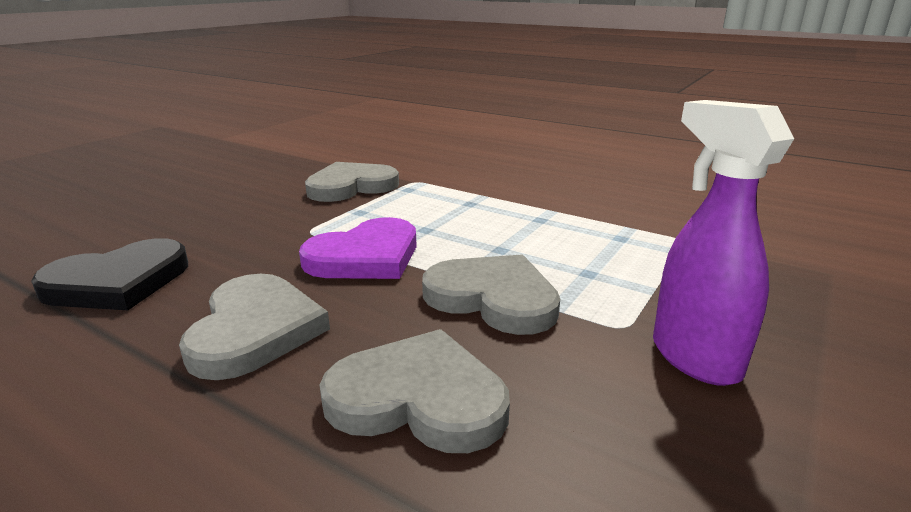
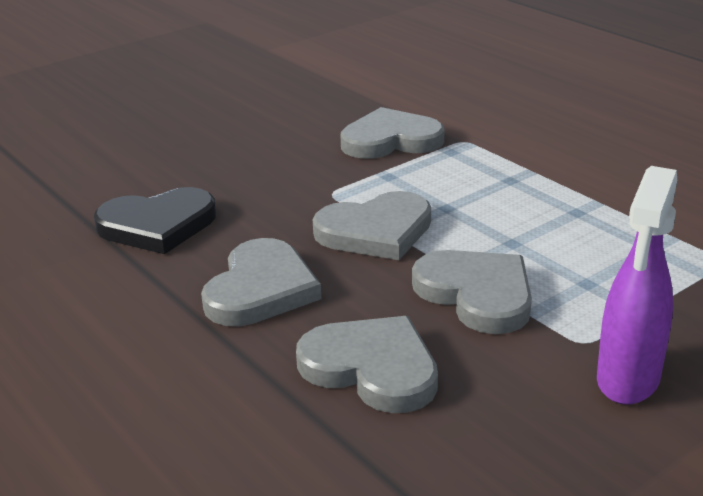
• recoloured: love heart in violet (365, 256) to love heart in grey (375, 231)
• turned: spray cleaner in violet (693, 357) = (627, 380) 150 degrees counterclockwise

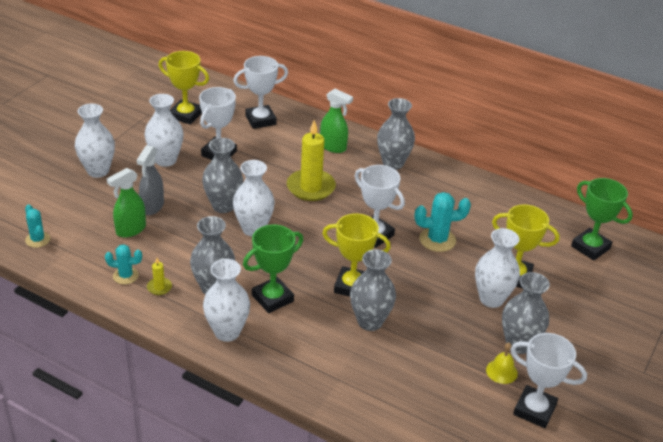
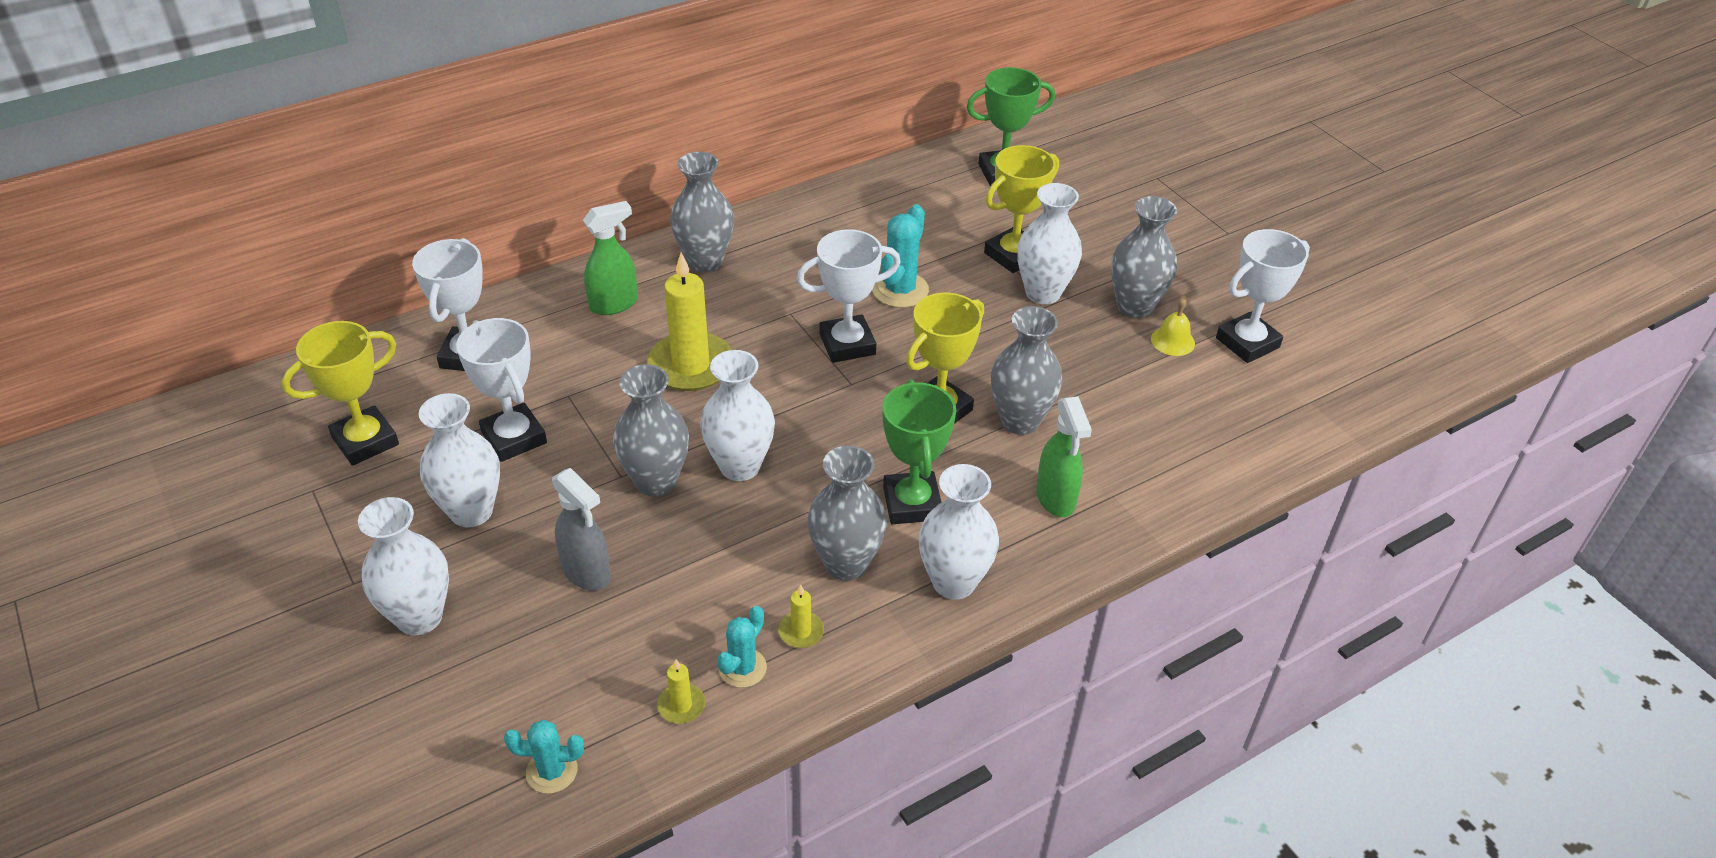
• moved: spray cleaner in green (130, 230) to (1055, 498)
• added: wax candle in yellow (681, 705)

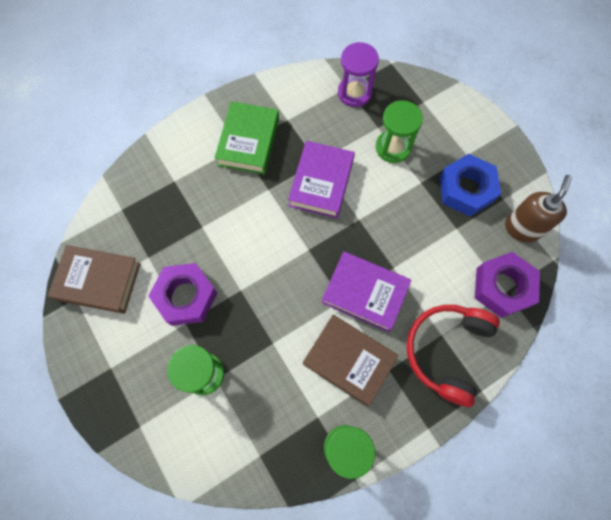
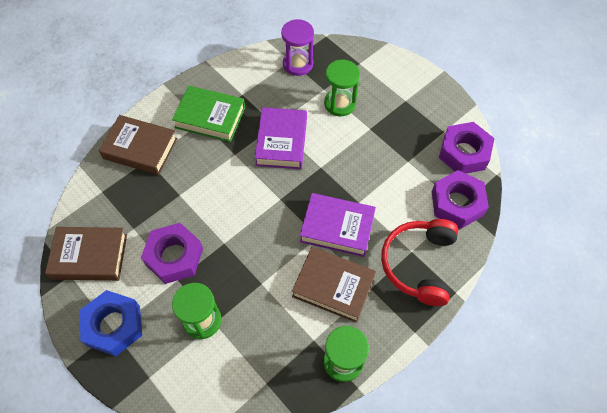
• turned: hardback in green (248, 142) = (210, 117) 75 degrees counterclockwise
• moved: nut in cobalt (466, 189) to (114, 326)
• replaced: soap dispenser in dark brown (521, 228) to nut in violet (464, 153)
• added: hardback in dark brown (140, 148)

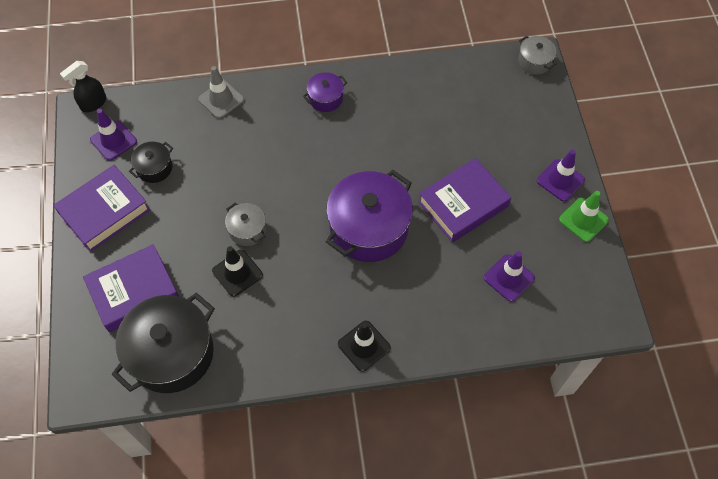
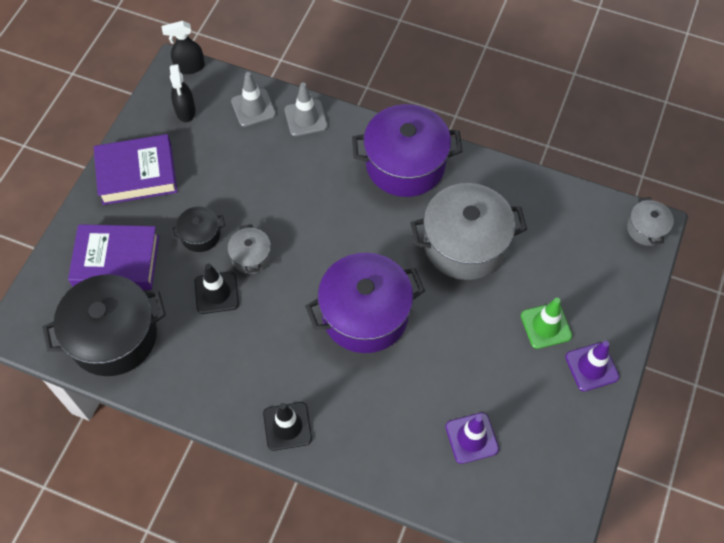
• replaced: safety cone in violet (113, 140) to spray cleaner in black (185, 111)
• moved: stockpot in black (154, 168) to (200, 235)
• resized: stockpot in violet (325, 98) = (405, 164) x2.09
• removed: hardback in violet (463, 204)
• moved: safety cone in green (583, 220) to (546, 326)
• added: safety cone in grey (253, 108)
• added: stockpot in grey (465, 244)

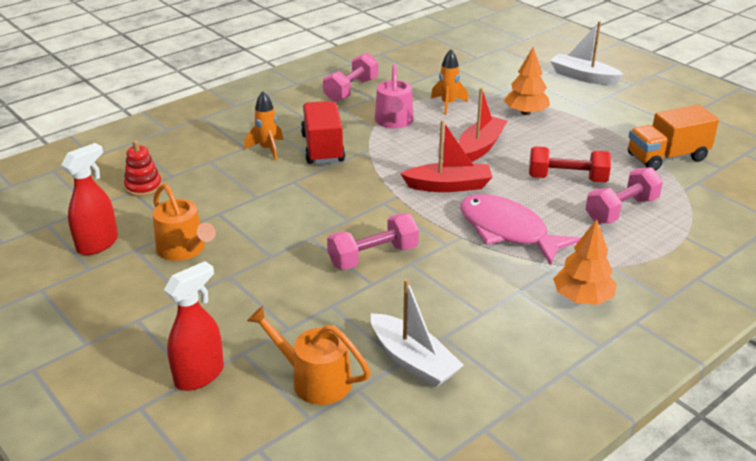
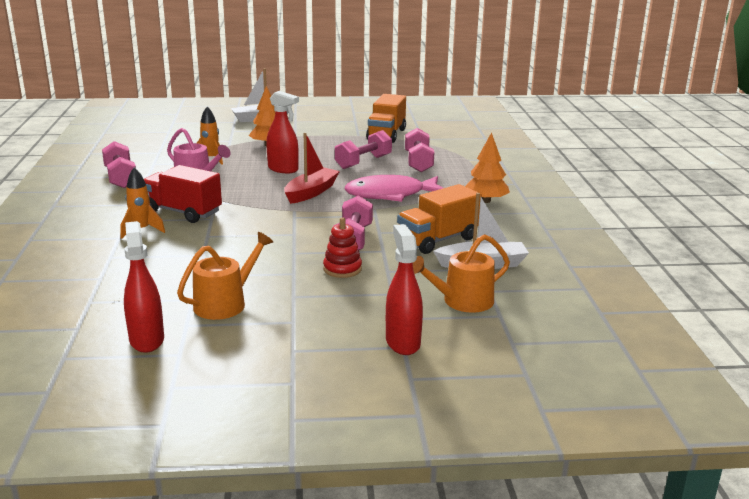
• moved: stacking toy in scarlet (143, 187) to (342, 269)
• turned: watering can in orange-coloured (184, 249) = (225, 303) 45 degrees counterclockwise
• replaced: sailboat in scarlet (480, 147) to spray cleaner in scarlet (283, 169)
• recoloured: free weight in scarlet (567, 179) to free weight in rosy (363, 162)
• added: toy truck in orange-coloured (438, 240)

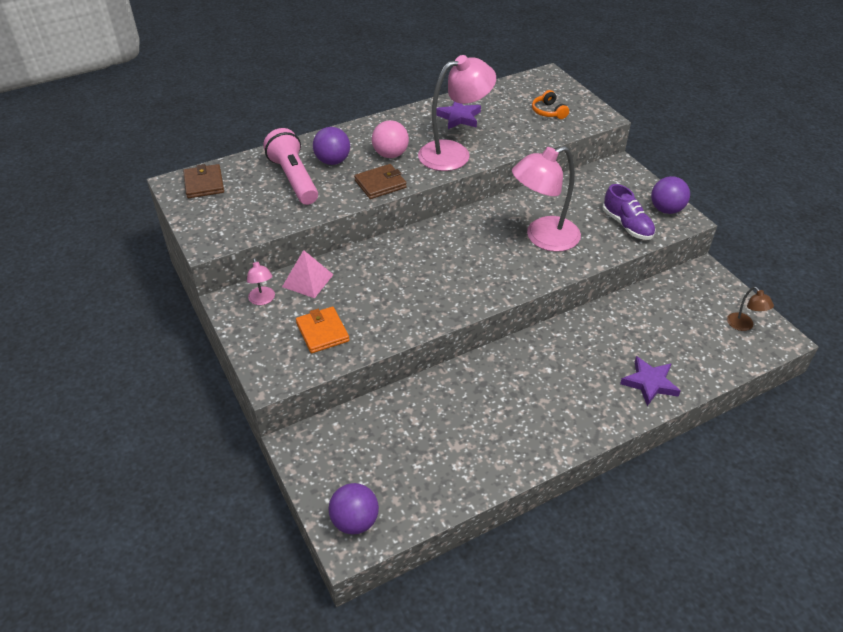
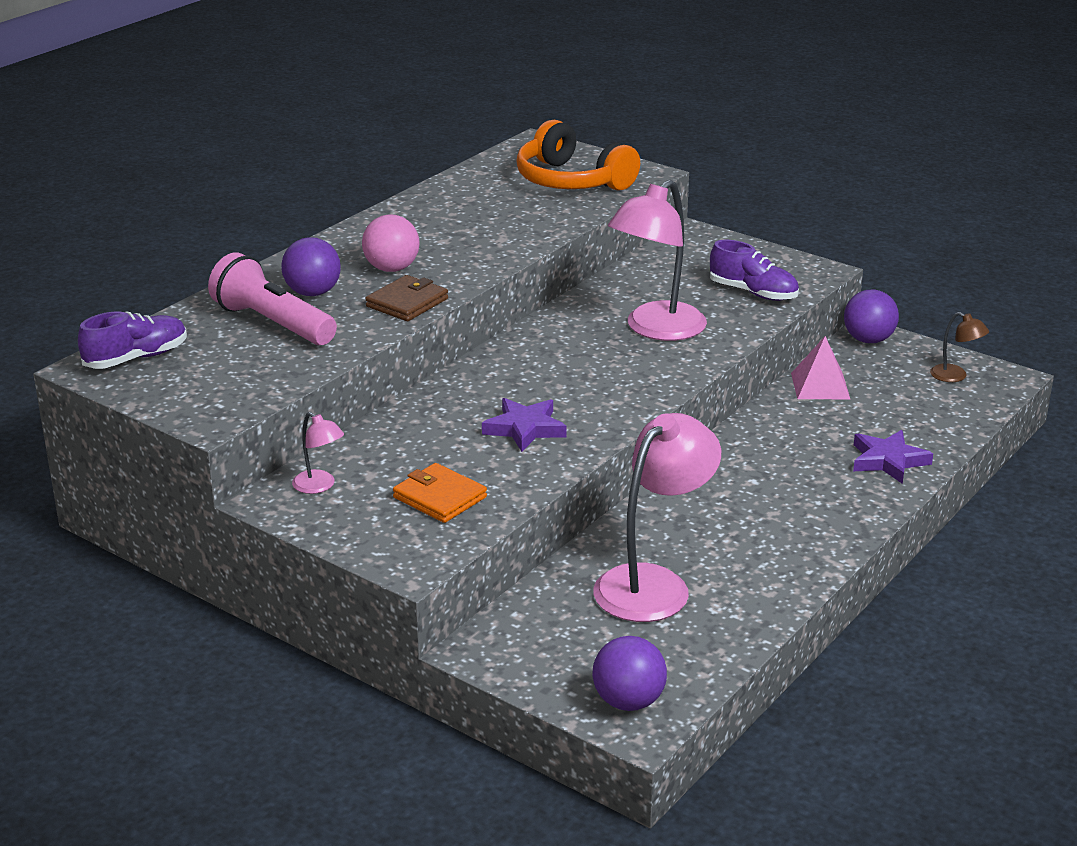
• replaced: billfold in dark brown (204, 184) to lace-up shoe in violet (136, 358)
• moved: pyramid shape in rosy (307, 280) to (820, 386)
• moved: desk lamp in rosy (454, 153) to (653, 584)
• moved: star in violet (459, 117) to (525, 428)
• resized: headset in orange-coloured (548, 112) = (571, 181) x2.11
• moved: sphere in violet (666, 209) to (868, 340)

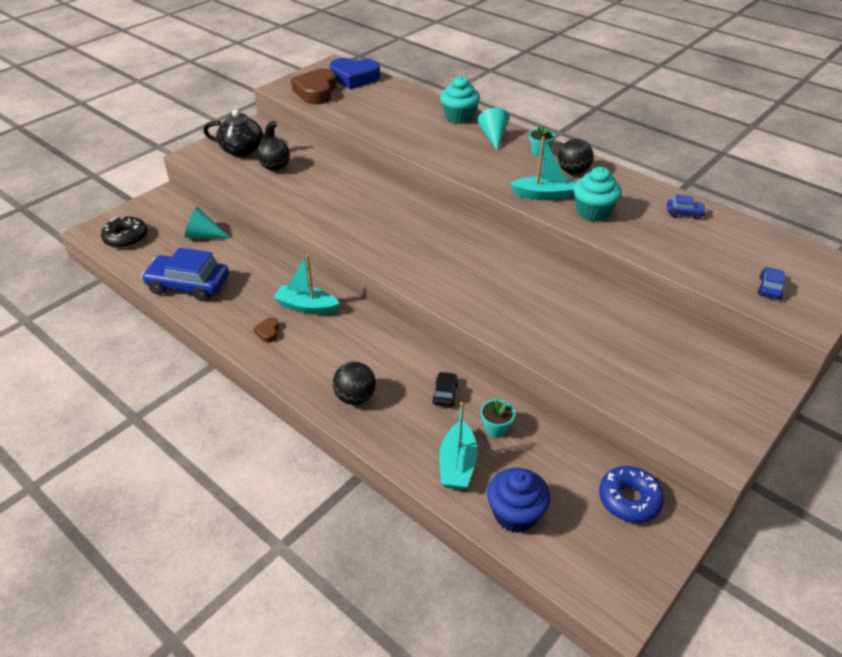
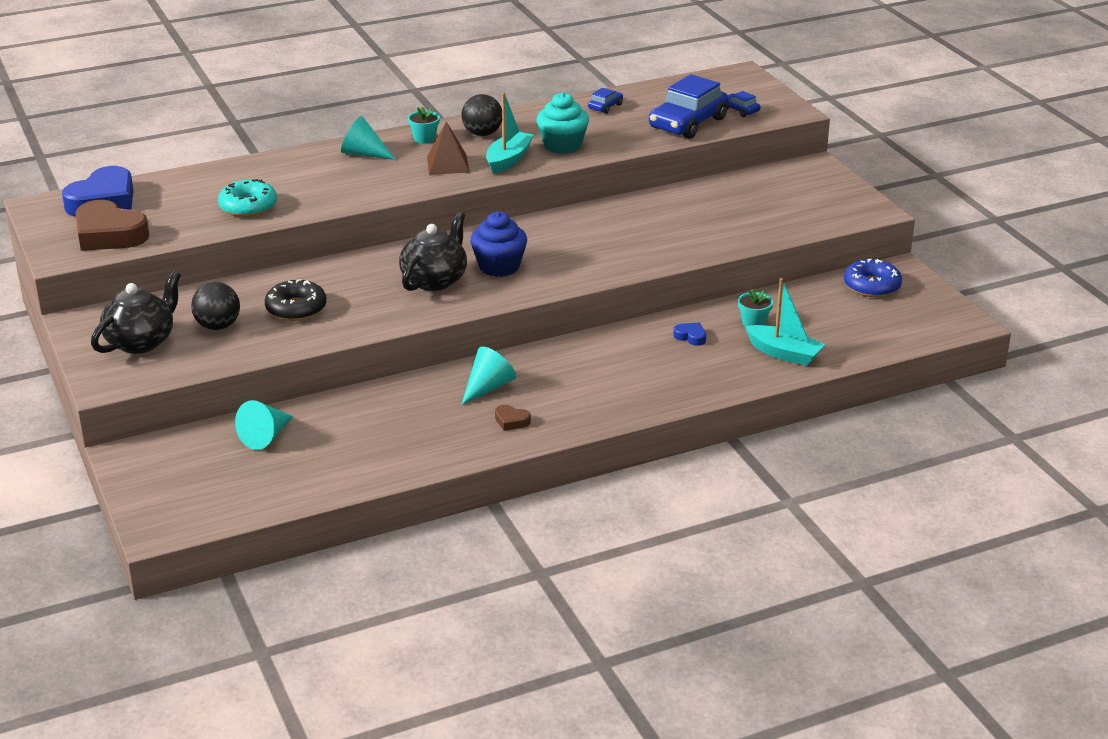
• moved: glazed donut in black (126, 238) to (296, 309)
• moved: car in cobalt (189, 285) to (687, 123)
• replaced: sailboat in teal (306, 307) to cone shape in teal (488, 387)
• removed: sphere in black (355, 397)
• replaced: car in black (445, 393) to love heart in cobalt (690, 337)
• removed: muffin in teal (459, 117)
• moved: muffin in cobalt (515, 514) to (499, 266)
• added: glazed donut in teal (248, 206)
• added: china teapot in black (435, 280)
• added: pyramid shape in dark brown (448, 164)

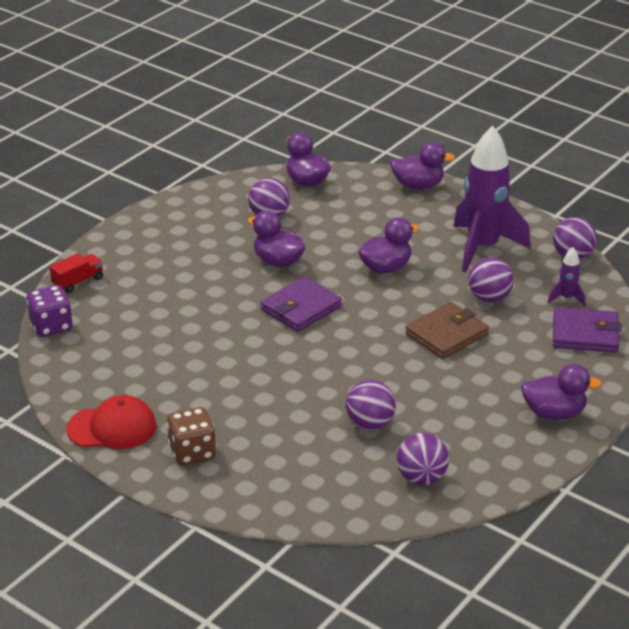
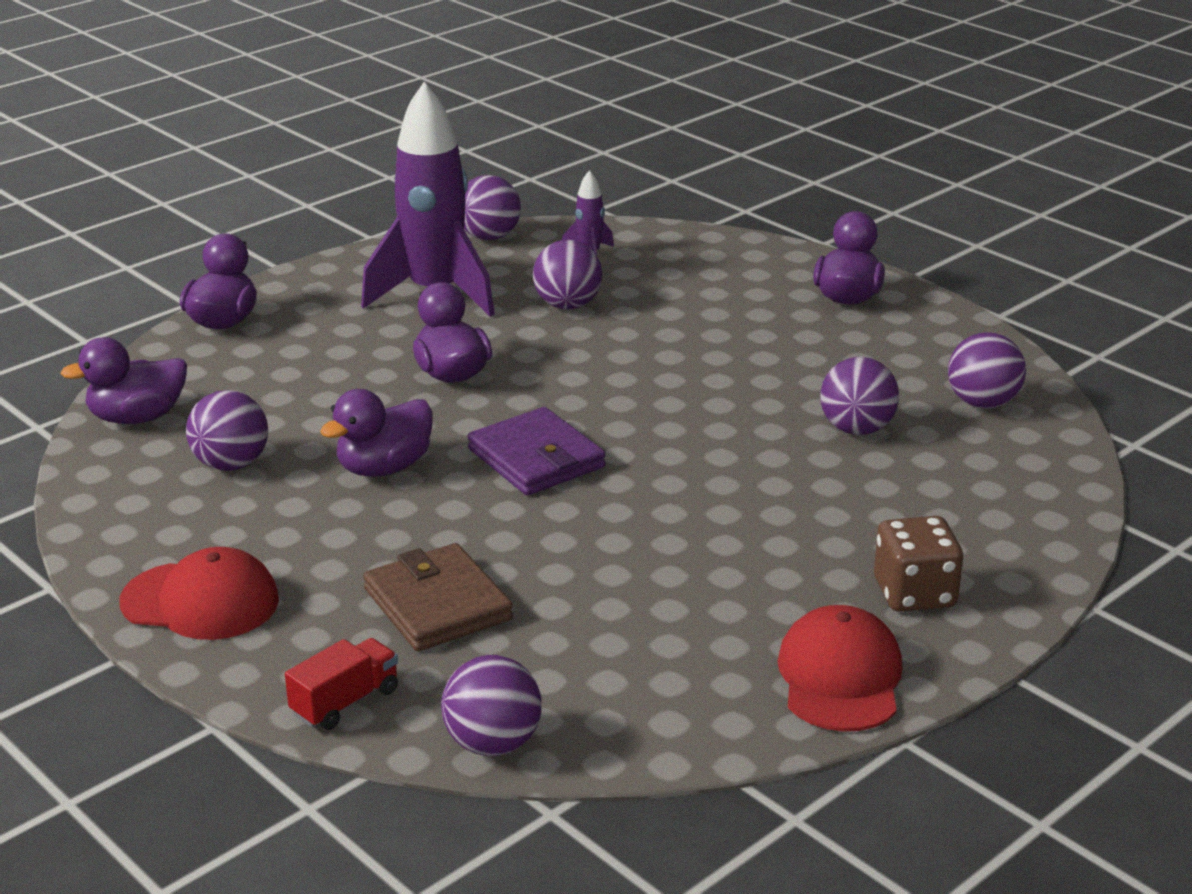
• replaced: die in violet (51, 326) to sphere in violet (493, 744)
• turned: toy truck in scarlet (78, 282) = (345, 702) 75 degrees clockwise
• moved: billfold in dark brown (446, 334) to (437, 604)
• removed: billfold in violet (585, 334)
• added: baseball cap in scarlet (200, 601)

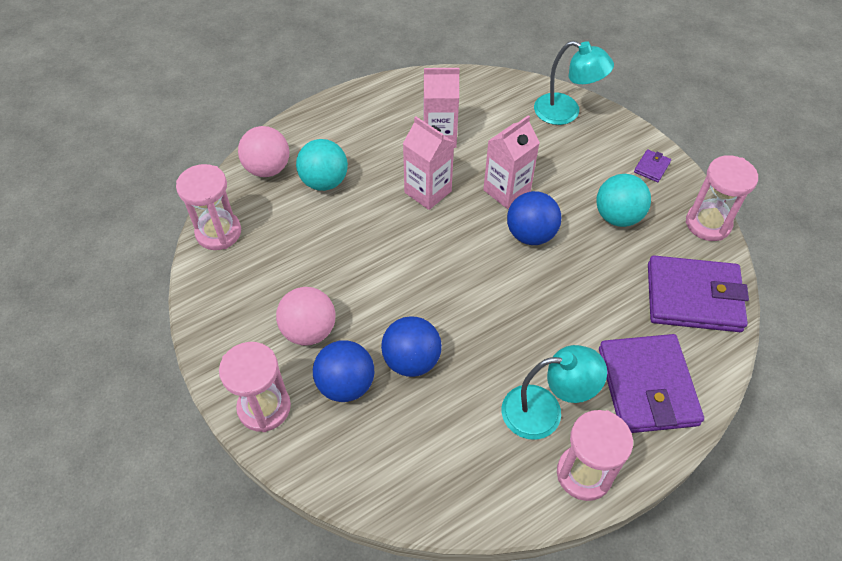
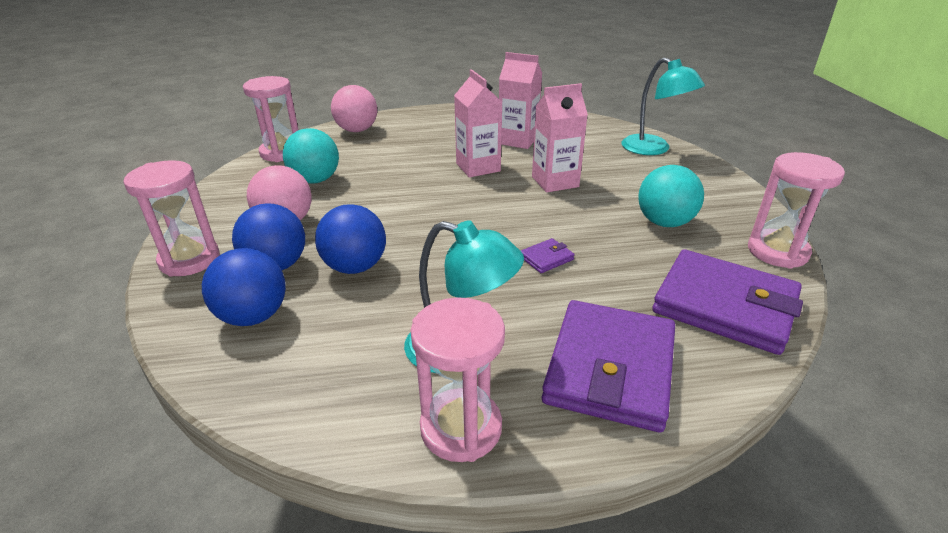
• moved: sphere in teal (324, 182) to (315, 180)
• moved: sphere in cobalt (530, 234) to (253, 316)
• moved: billfold in violet (651, 167) to (546, 258)

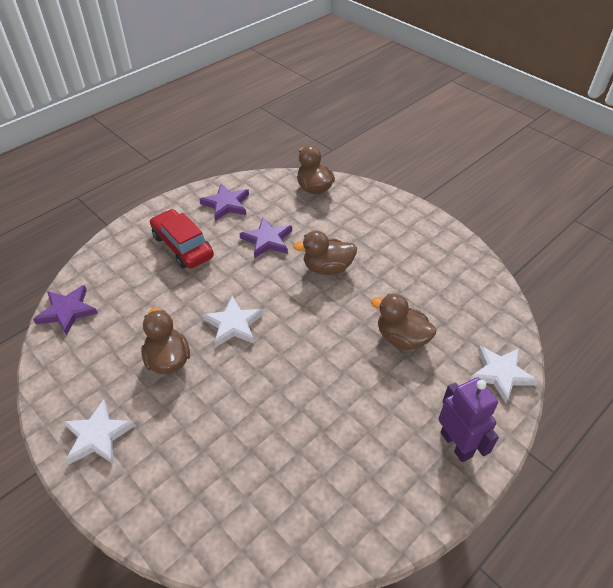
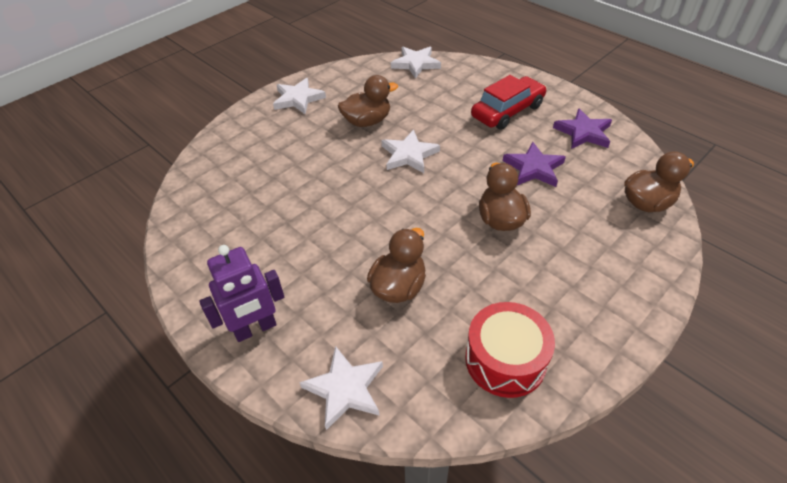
• recoloured: star in violet (67, 311) to star in white (416, 64)
• added: snare drum in scarlet (505, 360)

